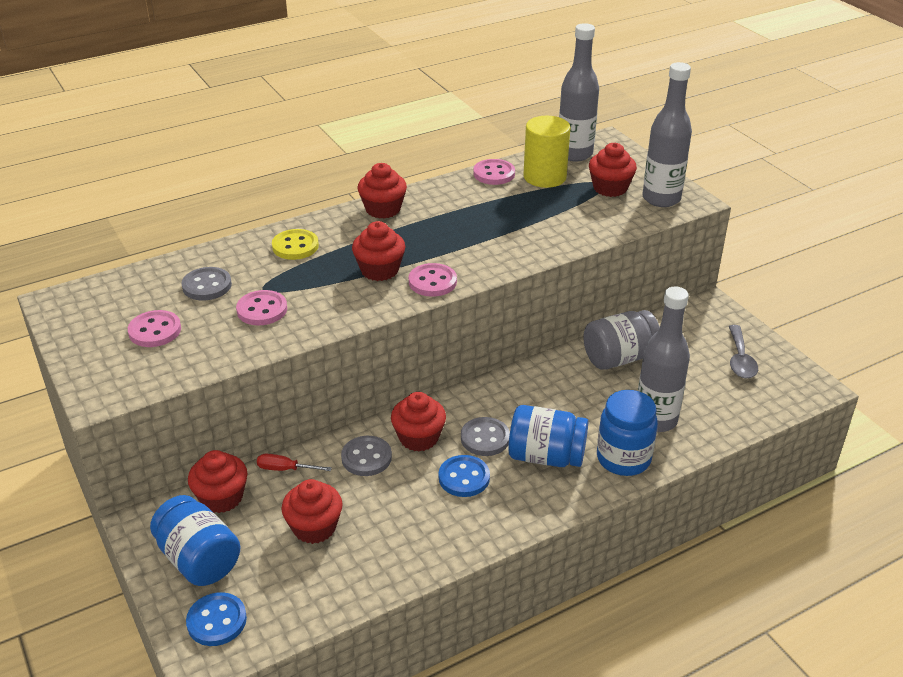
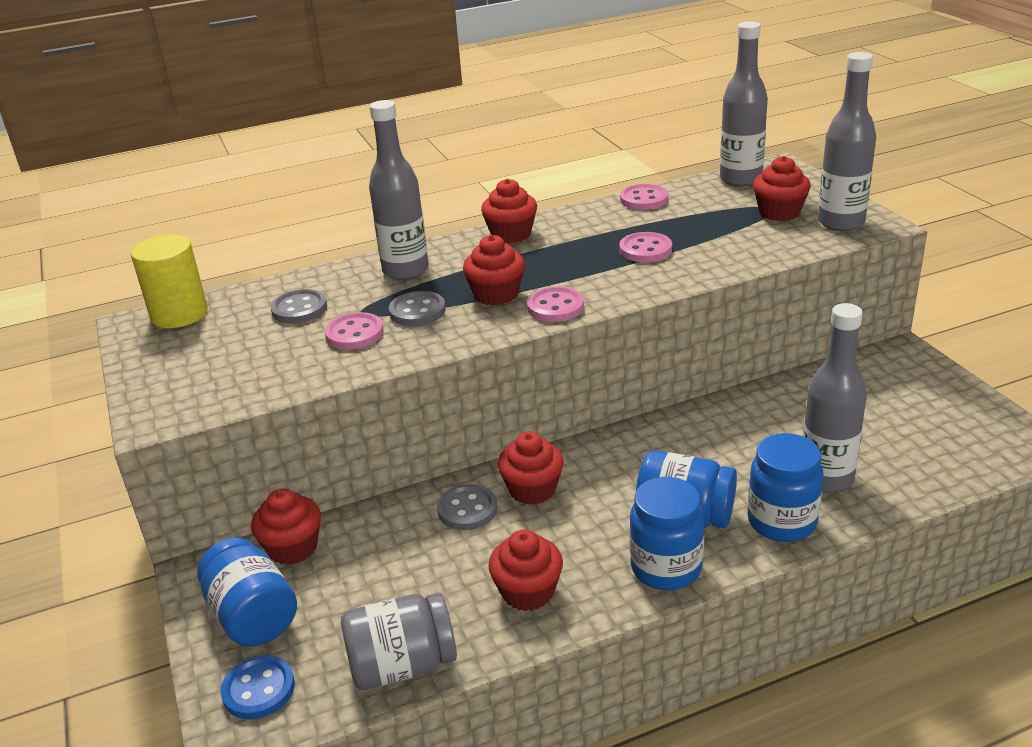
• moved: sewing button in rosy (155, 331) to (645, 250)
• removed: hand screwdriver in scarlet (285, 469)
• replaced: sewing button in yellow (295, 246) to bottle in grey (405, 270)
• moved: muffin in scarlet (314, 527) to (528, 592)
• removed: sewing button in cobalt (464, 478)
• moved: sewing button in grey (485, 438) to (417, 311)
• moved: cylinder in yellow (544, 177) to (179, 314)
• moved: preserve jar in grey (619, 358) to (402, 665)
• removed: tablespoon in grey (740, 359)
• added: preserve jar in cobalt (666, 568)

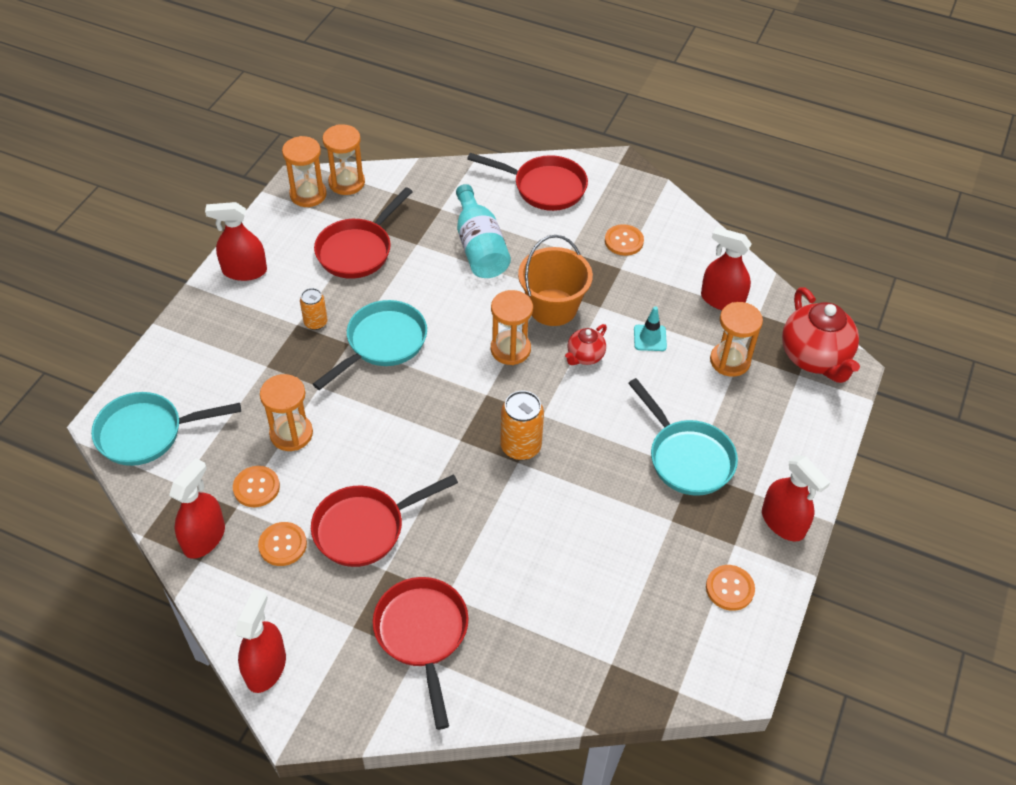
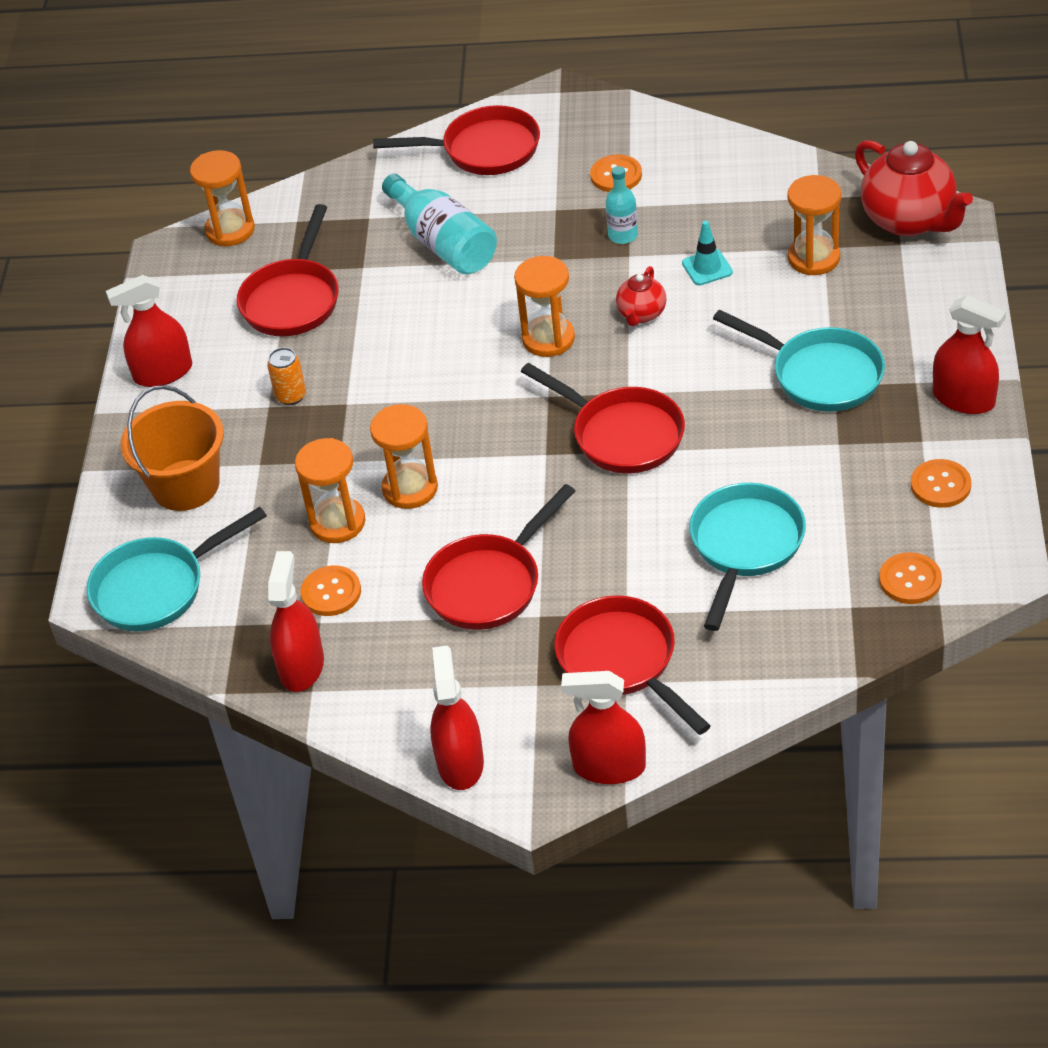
• moved: sewing button in orange-coloured (282, 545) to (910, 580)
• moved: sand timer in orange-coloured (308, 194) to (410, 488)
• moved: pan in teal (382, 343) to (745, 546)
• replaced: soda can in orange-coloured (520, 447) to pan in scarlet (621, 434)
• moved: pail in orange-coloured (553, 307) to (185, 485)
• moved: spray cleaner in scarlet (722, 300) to (609, 767)
• added: bottle in teal (623, 235)

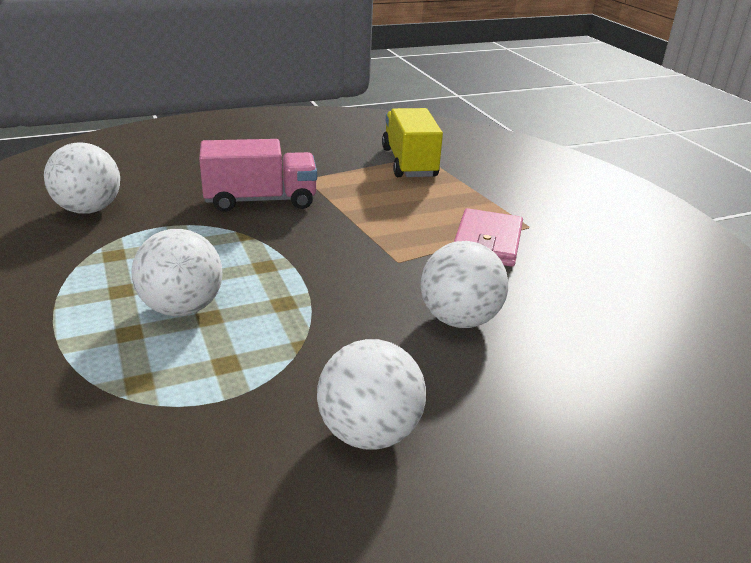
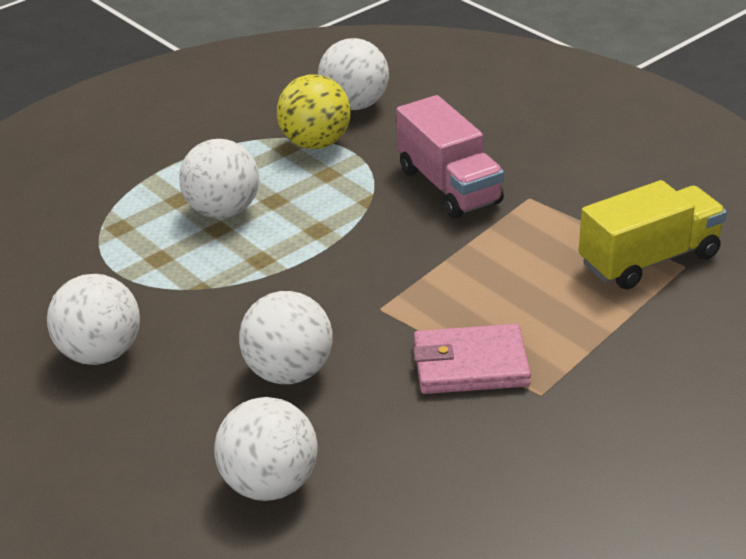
• added: sphere in white (270, 484)
• added: sphere in yellow (316, 143)

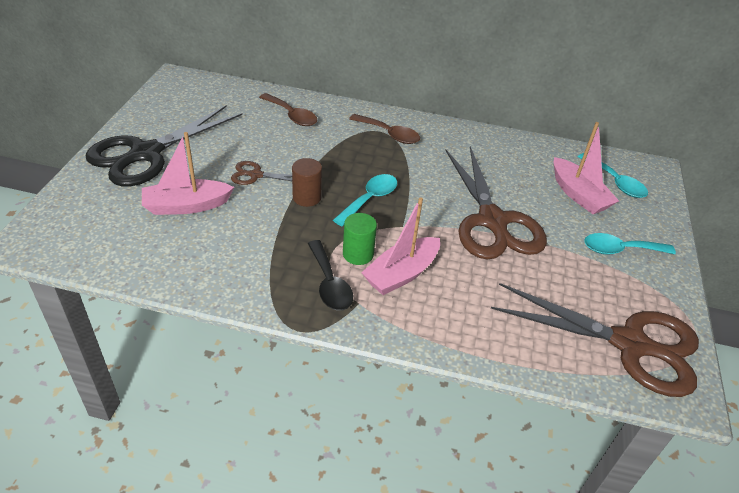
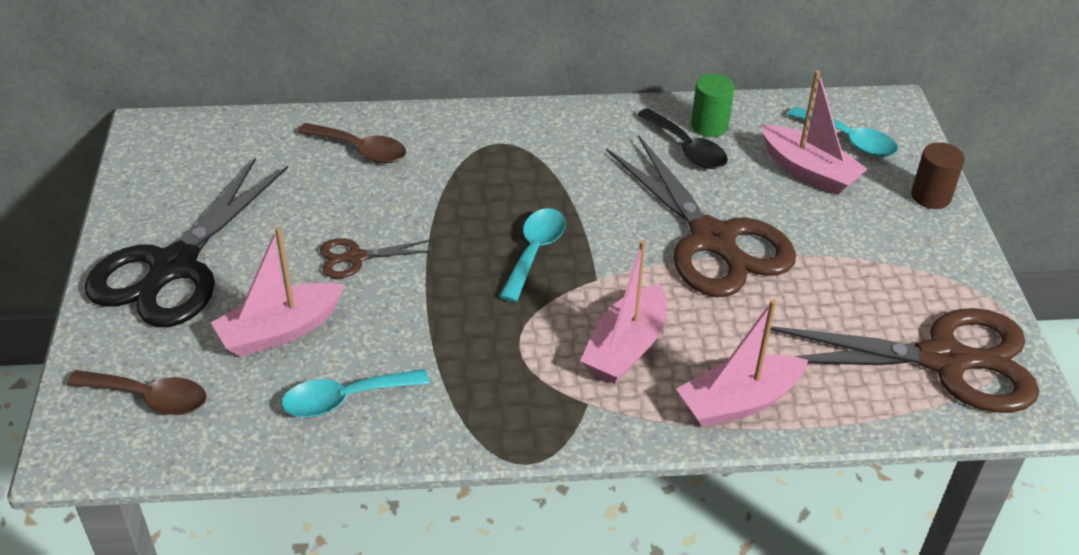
• moved: cylinder in dark brown (307, 197) to (930, 196)
• moved: tablespoon in black (329, 284) to (687, 148)
• moved: cylinder in green (358, 254) to (709, 126)
• moved: tablespoon in dark brown (389, 134) to (149, 398)
• moved: tablespoon in teal (620, 249) to (345, 399)
• added: sailboat in rosy (738, 402)

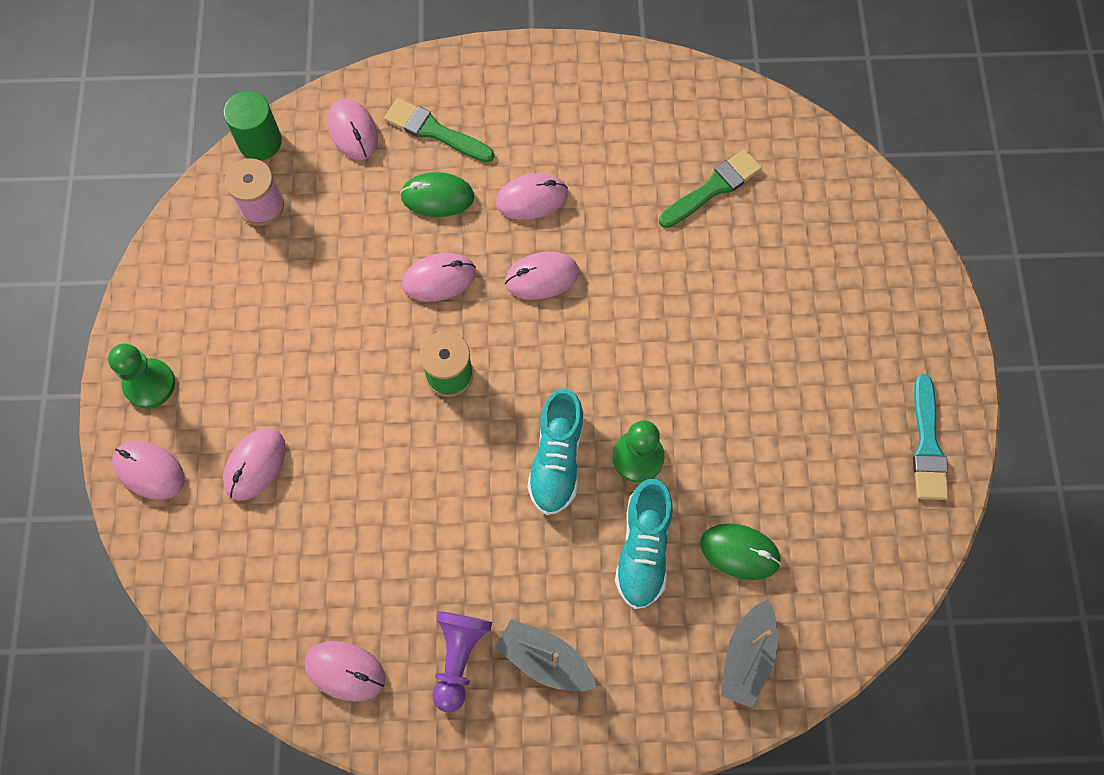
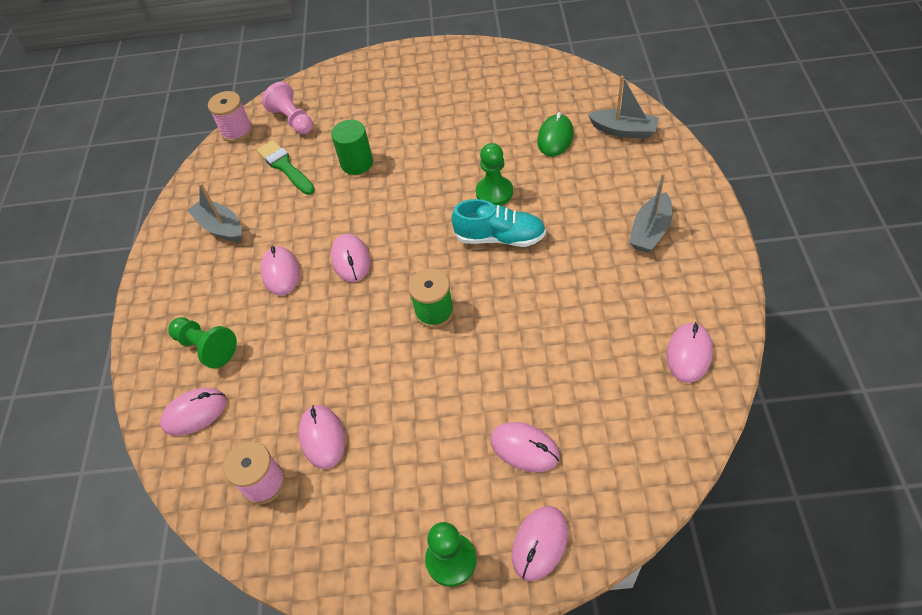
• moved: cylinder in green (260, 141) to (357, 163)
• replaced: paintbrush in green (434, 131) to game pawn in green (206, 347)
• removed: PC mouse in green (437, 196)
• moved: PC mouse in rosy (439, 279) to (322, 437)
• removed: game pawn in violet (459, 657)
• removed: lace-up shoe in teal (643, 549)
• removed: paintbrush in teal (927, 445)
• added: sailboat in grey (220, 227)
• added: spool in rosy (237, 131)
• added: game pawn in rosy (293, 120)

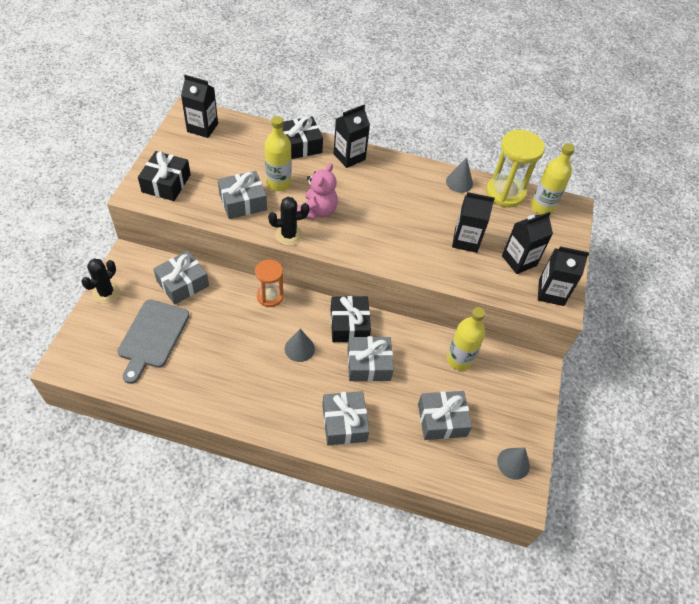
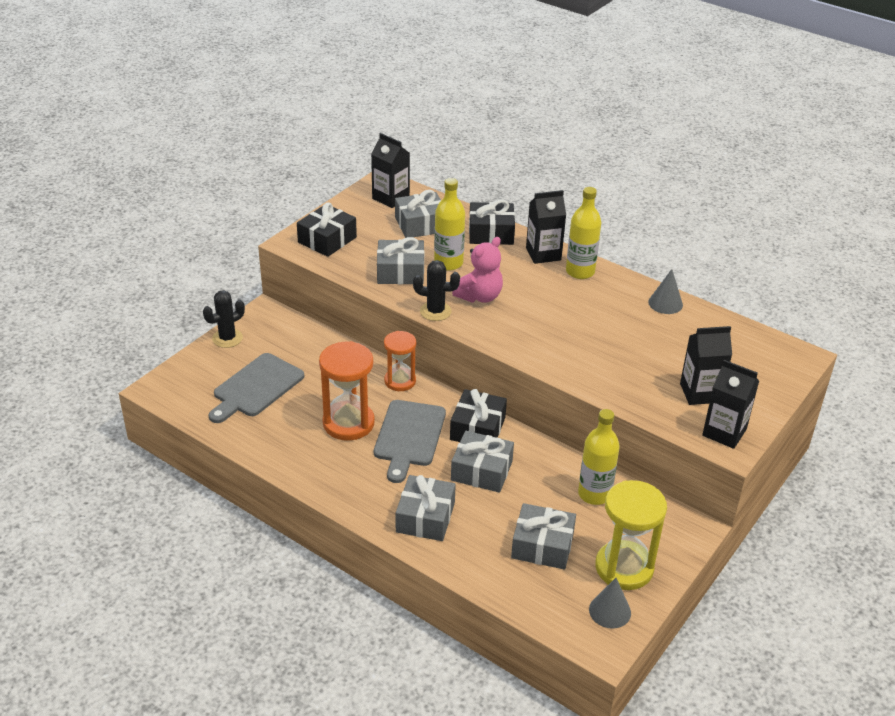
• moved: gift in grey (182, 283) to (421, 224)
• replaced: cone shape in grey (299, 348) to cutting board in grey (409, 436)
• removed: carton in black (466, 240)
• moved: sand timer in yellow (505, 193) to (624, 568)
• moved: bottle in yellow (542, 207) to (580, 272)
• added: sand timer in orange-coloured (348, 423)

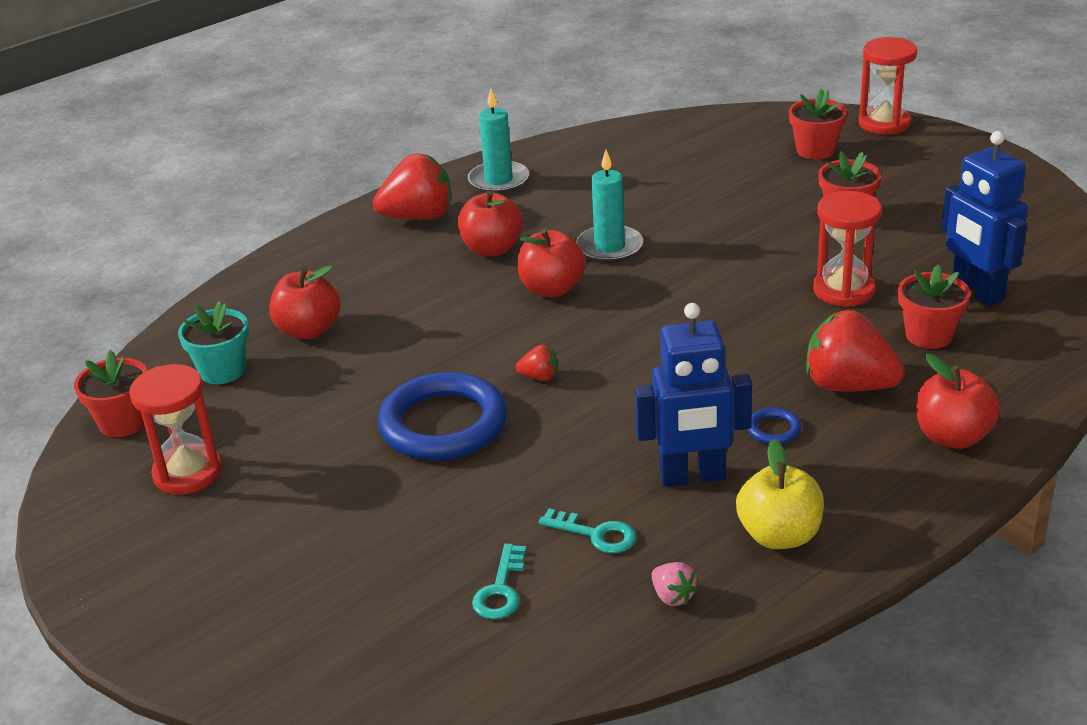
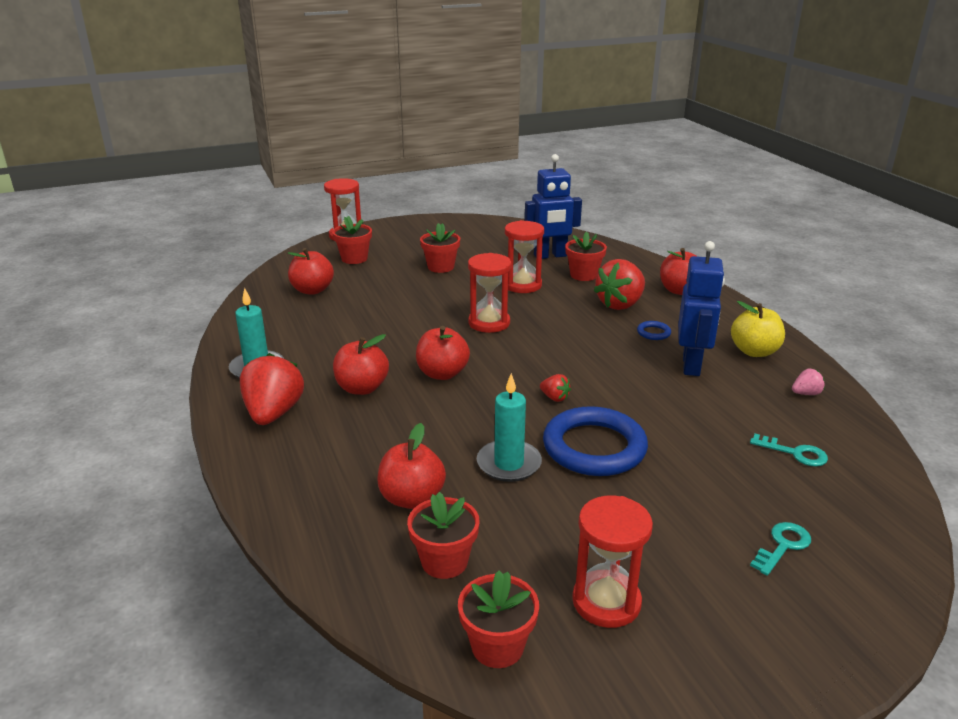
• recoloured: flower pot in teal (222, 370) to flower pot in scarlet (444, 561)
• turned: strawberry in scarlet (539, 377) = (554, 398) 105 degrees clockwise
• moved: door key in teal (596, 534) to (783, 546)
• moved: wax candle in teal (609, 247) to (509, 464)
• added: apple in scarlet (312, 290)
• added: sand timer in scarlet (489, 323)

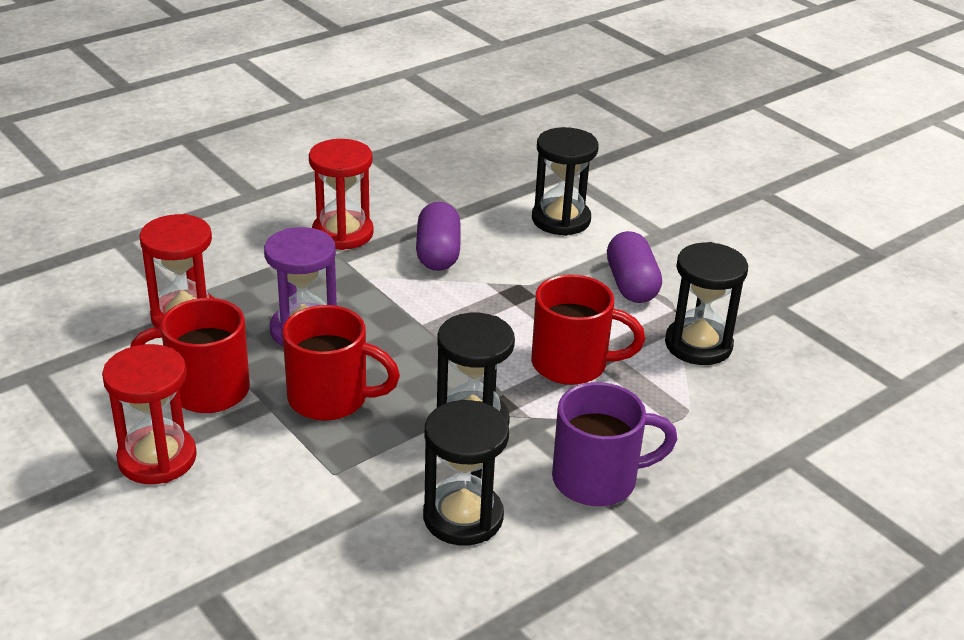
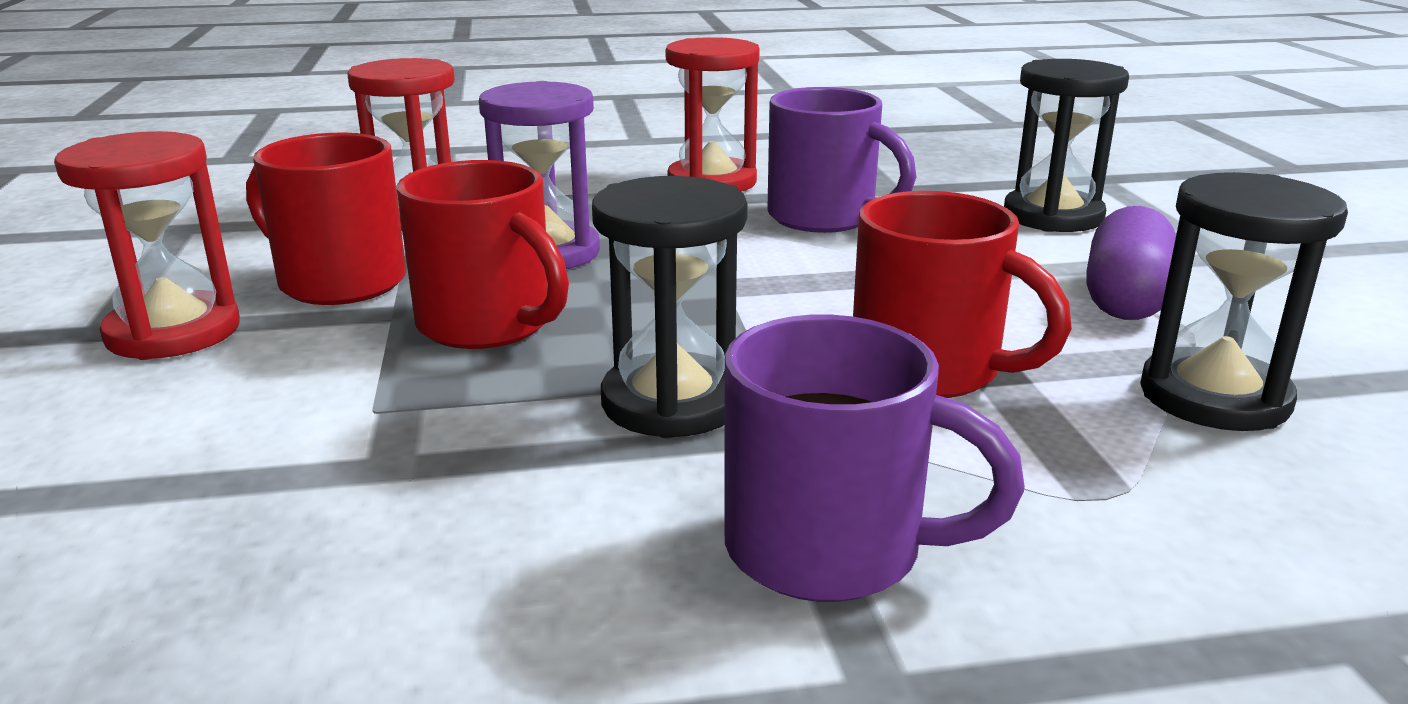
• replaced: pill in violet (438, 253) to mug in violet (824, 218)
• removed: sand timer in black (463, 517)

